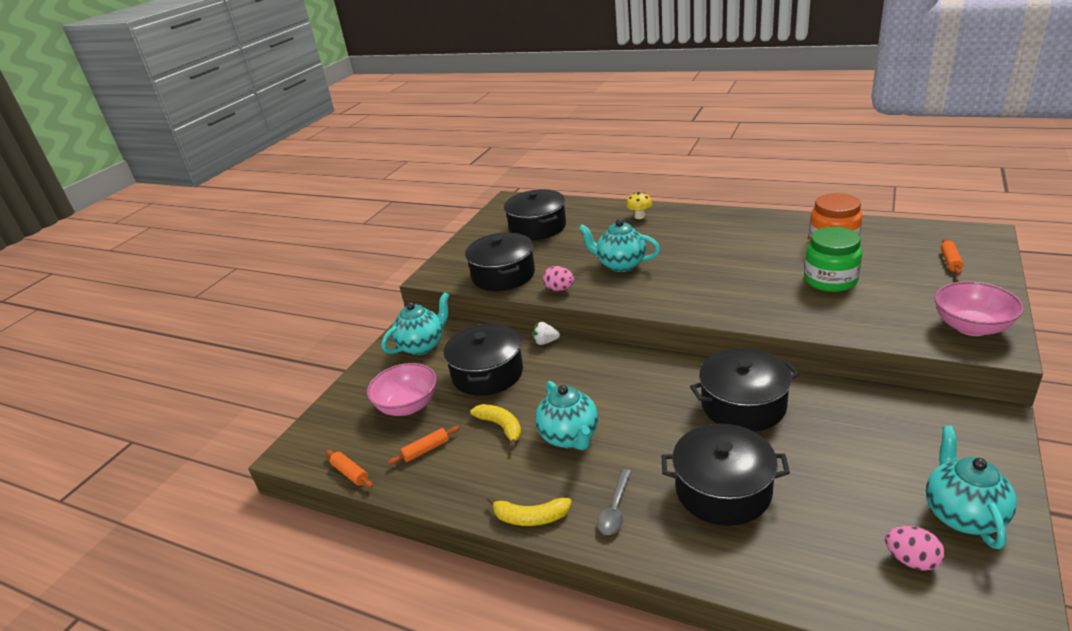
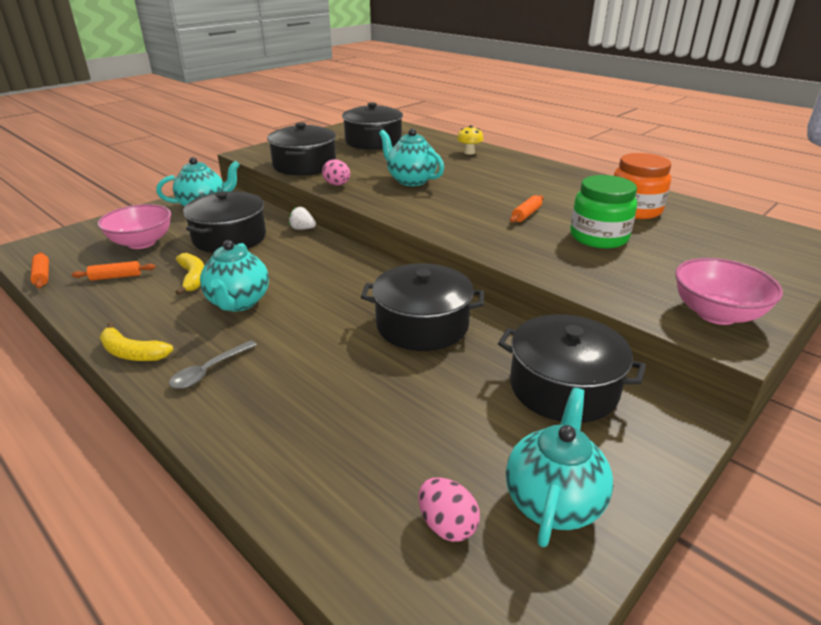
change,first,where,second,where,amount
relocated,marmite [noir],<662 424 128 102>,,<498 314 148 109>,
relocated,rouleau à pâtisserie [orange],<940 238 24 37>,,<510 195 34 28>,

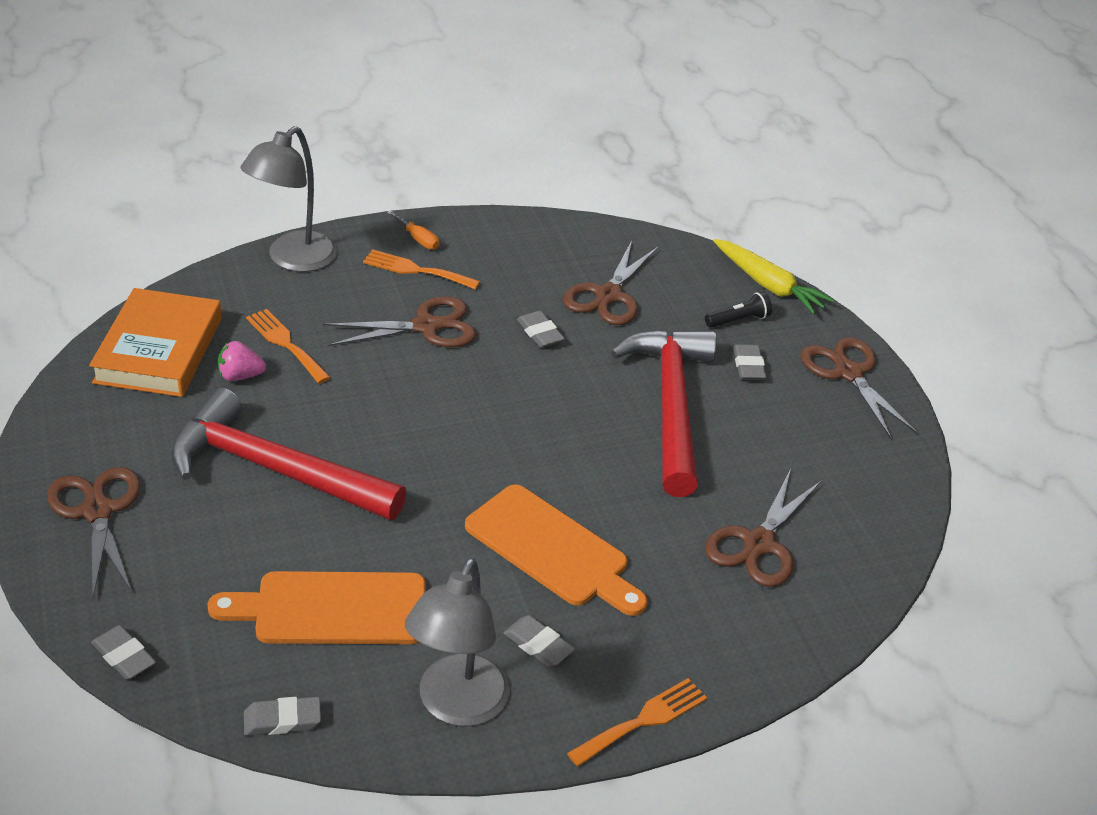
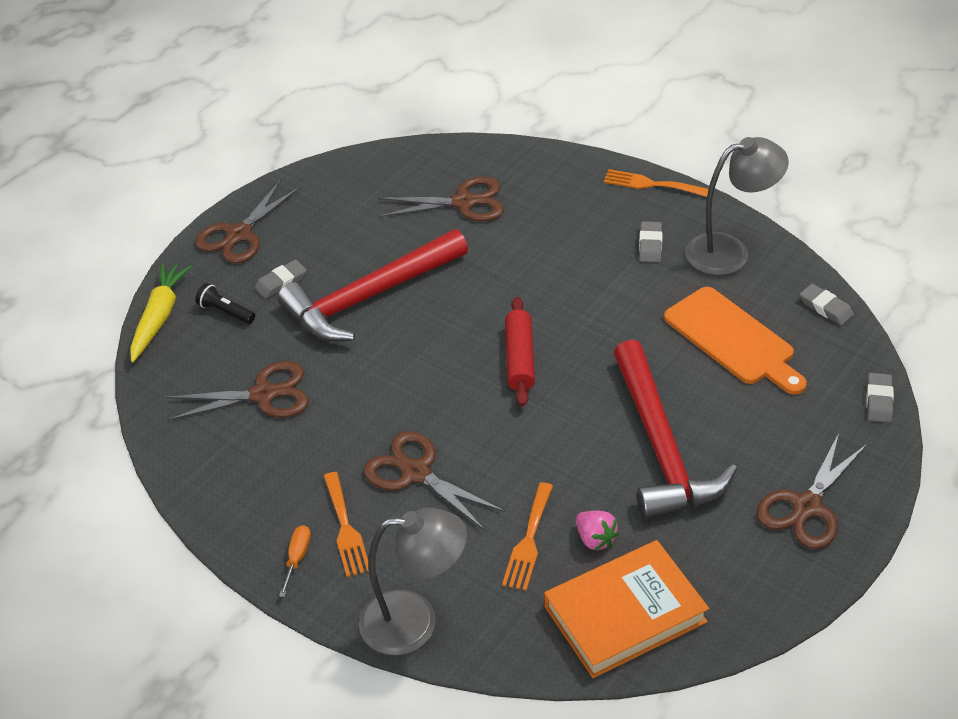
change,first,where,second,where,amount
missing,planche à découper [orange],<465 484 183 132>,,,
missing,gomme [gris],<517 311 48 37>,,,
appeared,,,rouleau à pâtisserie [rouge],<505 297 30 109>,

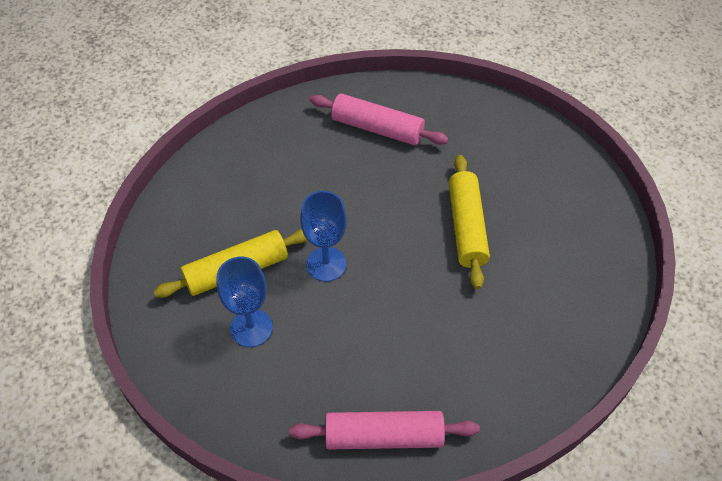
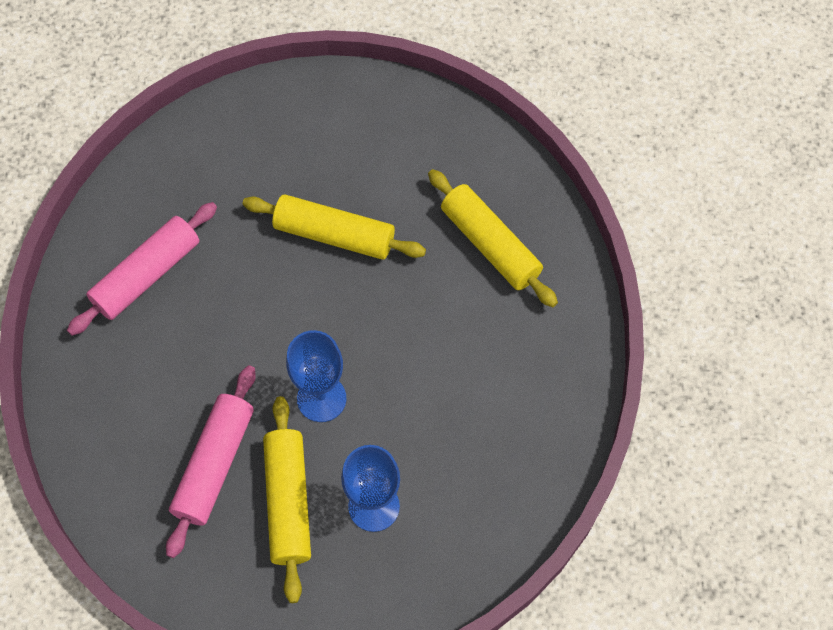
change,first,where,second,where,amount
appeared,,,rouleau à pâtisserie [jaune],<428 169 130 139>,
relocated,rouleau à pâtisserie [rose],<289 411 191 39>,,<166 365 90 193>,

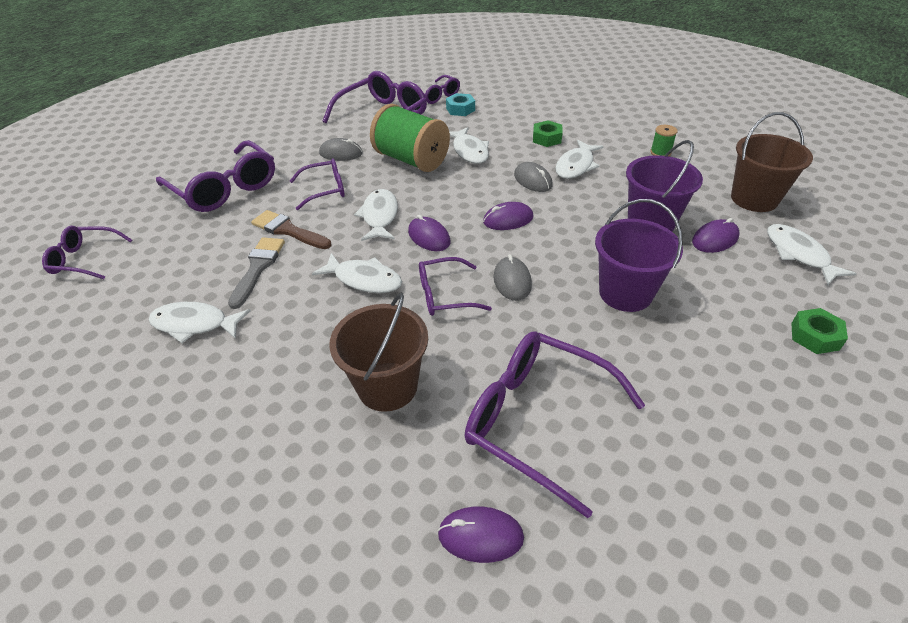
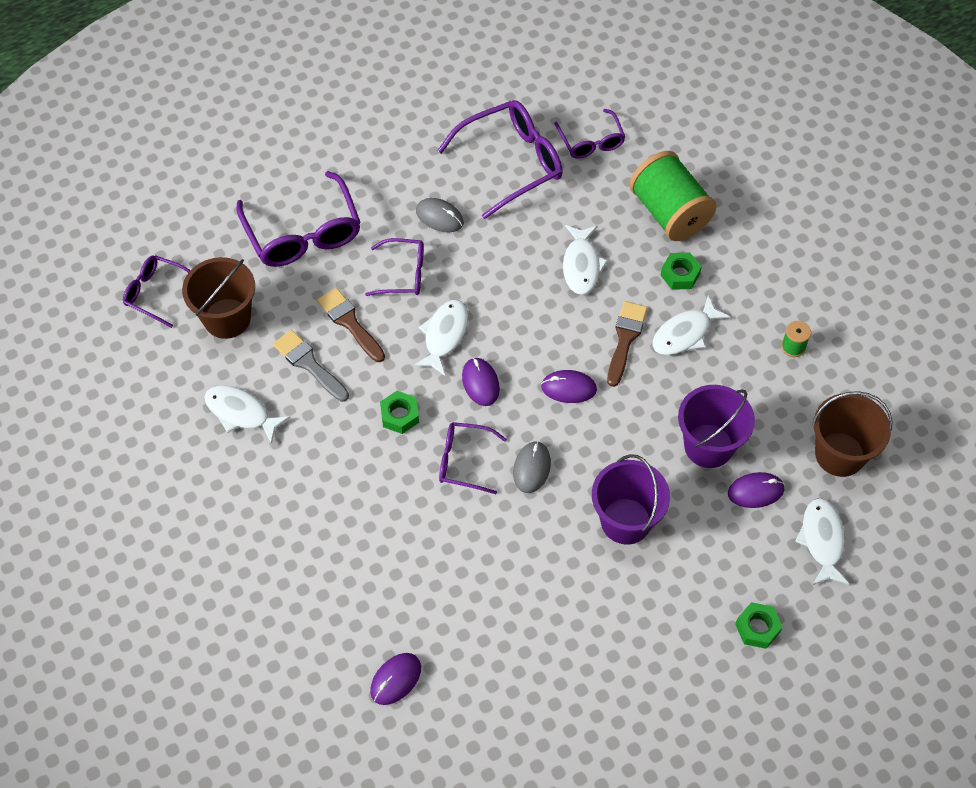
change,first,where,second,where,amount
missing,écrou [turquoise],<446 93 29 23>,,,
missing,lunettes [violet],<465 331 180 187>,,,
relocated,seau [marron],<329 293 99 119>,,<182 257 73 82>,
relocated,bobine [vert],<370 104 80 68>,,<629 151 88 90>,
exchanged,poisson [blanc],<312 253 90 40>,écrou [vert],<380 391 39 43>,
exchanged,souris [gris],<514 162 39 30>,pinceau [marron],<607 301 40 86>,
spun,pinceau [gris],<228 237 57 72>,,<273 330 76 72>,75 degrees counterclockwise
spun,souris [violet],<438 506 86 57>,,<370 653 51 52>,75 degrees counterclockwise

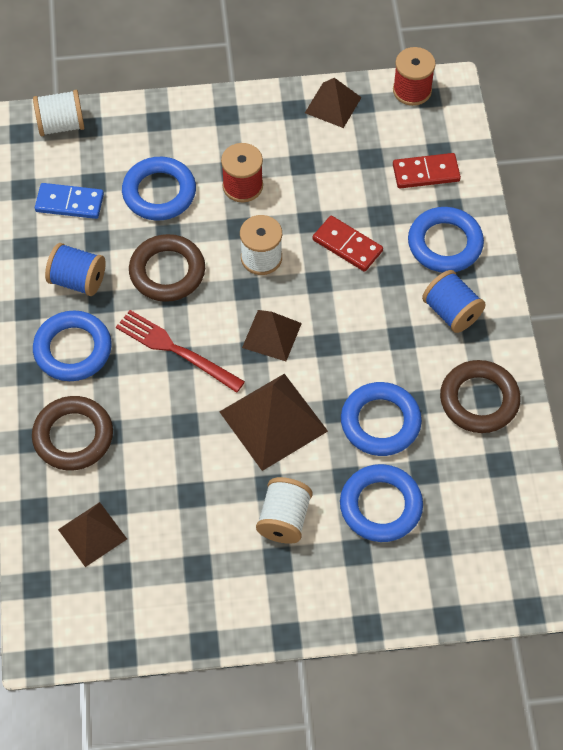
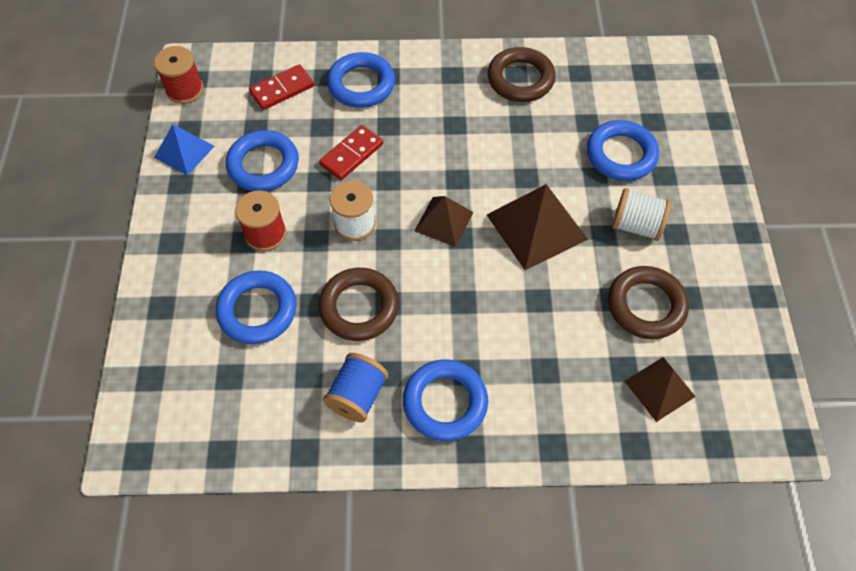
change,first,where,second,where,amount
missing,bobine [blanc],<33 90 52 46>,,,
missing,domino [bleu],<35 183 69 36>,,,
missing,fourchette [rouge],<116 310 129 83>,,,
missing,bobine [bleu],<422 270 64 63>,,,
relocated,anneau [marron],<32 396 81 74>,,<608 266 81 73>,
relocated,anneau [bleu],<341 382 81 74>,,<226 130 73 61>,
colour,pyramide [marron],<305 78 57 50>,pyramide [bleu],<154 124 61 52>,
spun,domino [rouge],<393 153 68 35>,,<249 64 65 46>,60 degrees clockwise

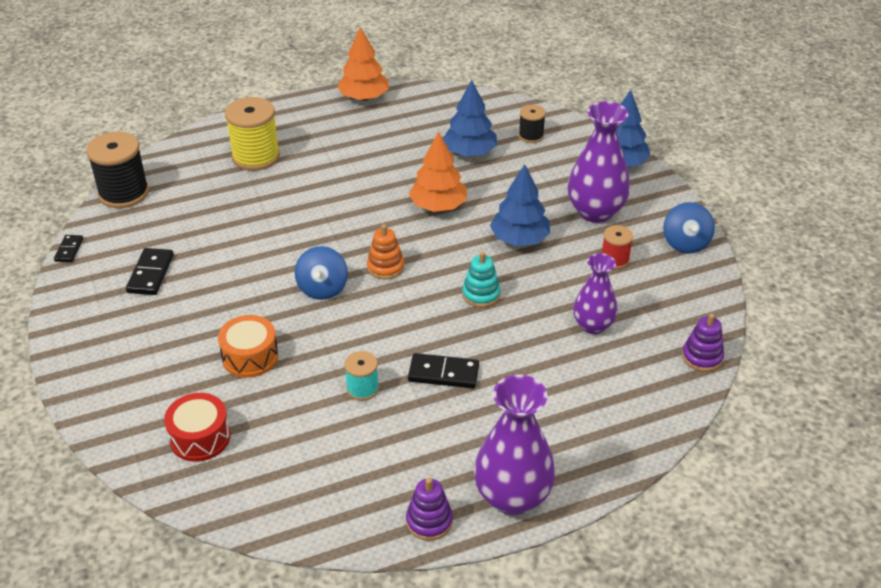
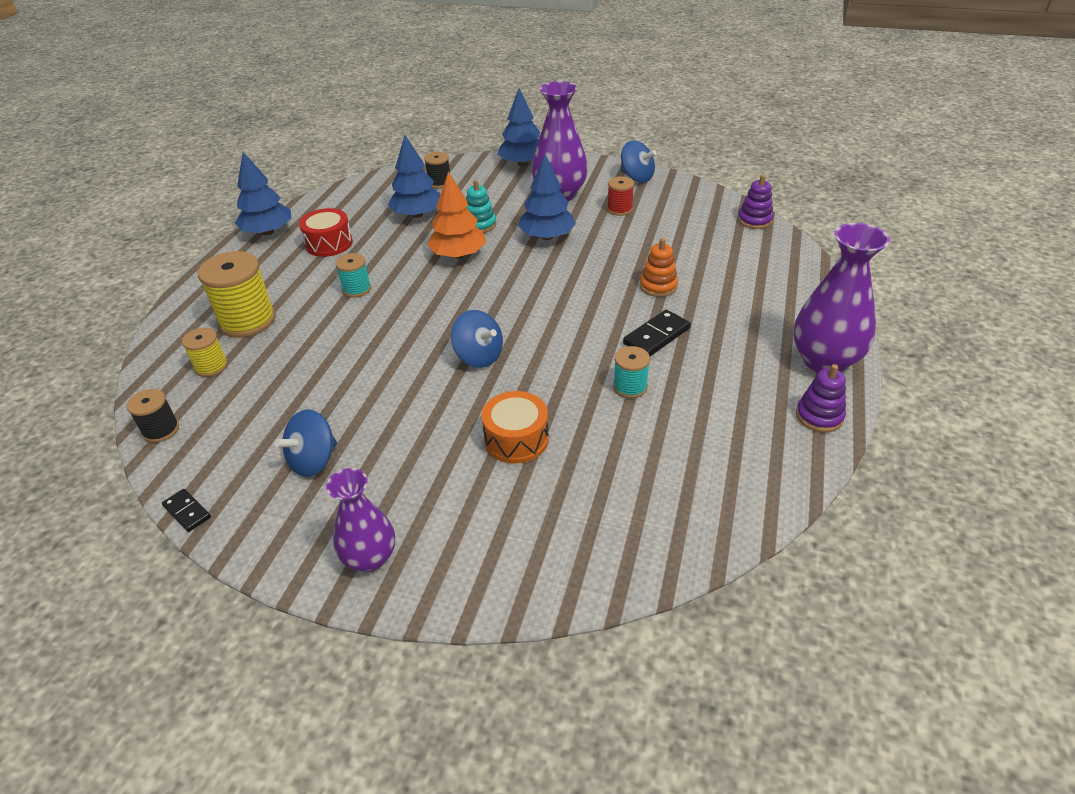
change,first,where,second,where,amount
appeared,,,bobine [jaune],<182 328 46 49>,
appeared,,,bobine [turquoise],<335 253 36 45>,
relocated,tambour [rouge],<164 393 67 69>,,<299 208 54 49>,
relocated,jouet à empiler [orange],<367 224 37 55>,,<640 238 38 59>,
relocated,jouet à empiler [turquoise],<462 251 39 56>,,<466 180 30 53>,
relocated,vase [violet],<573 253 45 81>,,<326 468 69 104>,
exchanged,domino [noir],<126 248 48 47>,toupie [bleu],<274 409 63 68>,
colour,arbre [orange],<337 27 52 74>,arbre [bleu],<235 152 56 83>,
size,bobine [noir],<86 132 63 76>,,<127 389 52 54>,x0.54

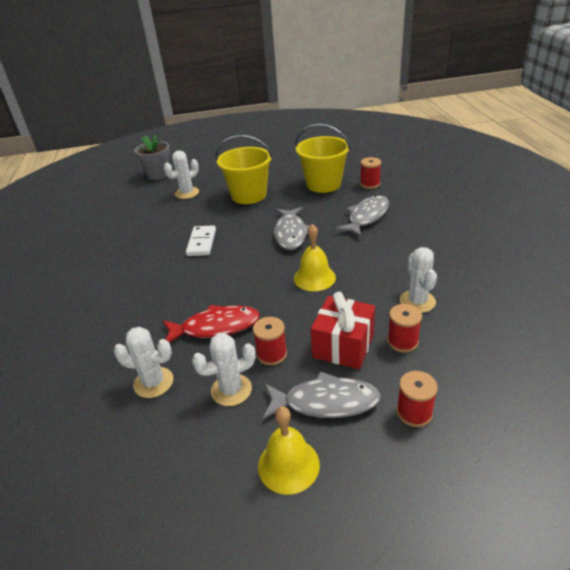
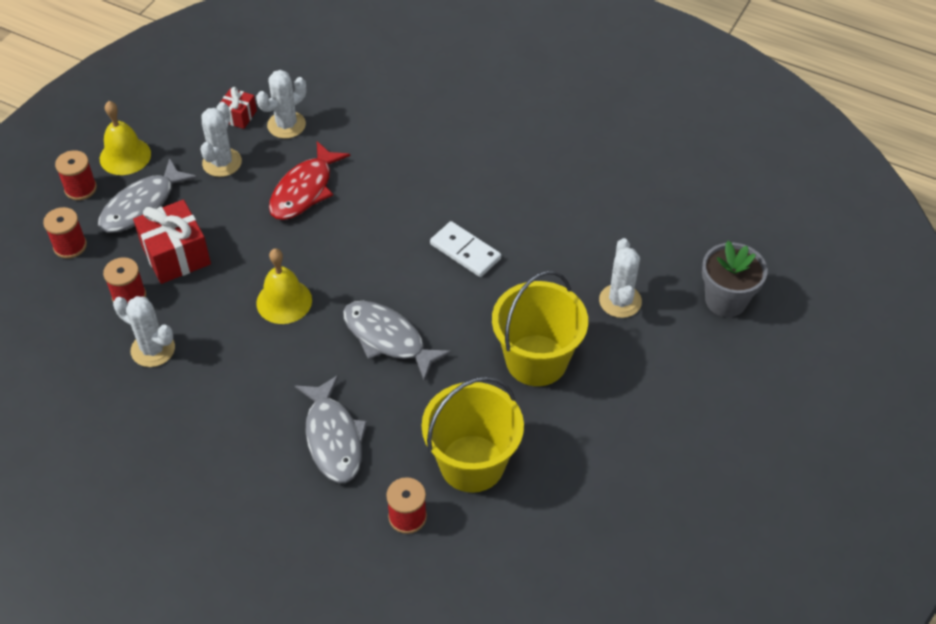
change,first,where,second,where,amount
appeared,,,cadeau [rouge],<221 87 36 42>,
relocated,bobine [rouge],<253 317 34 48>,,<55 150 42 50>,

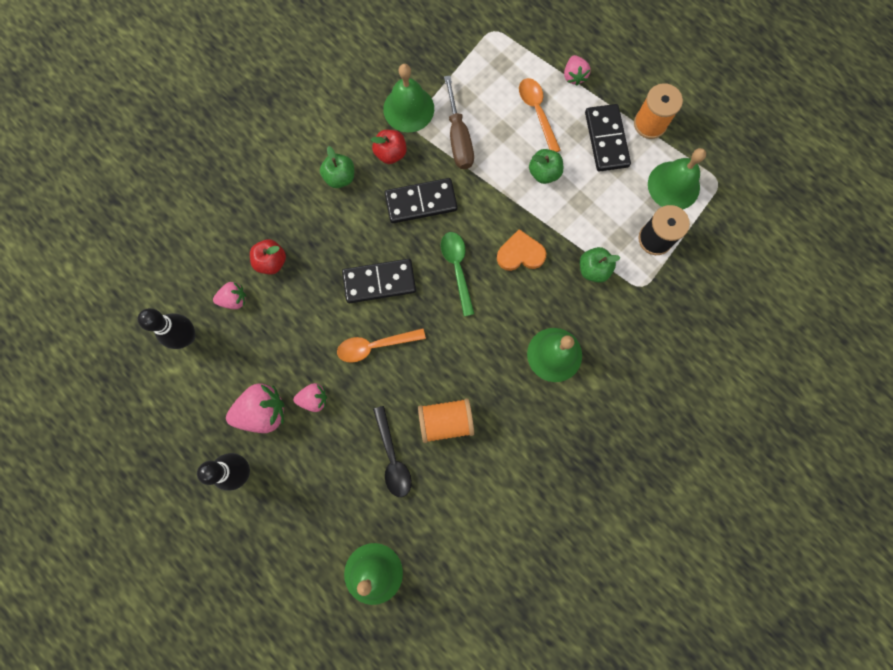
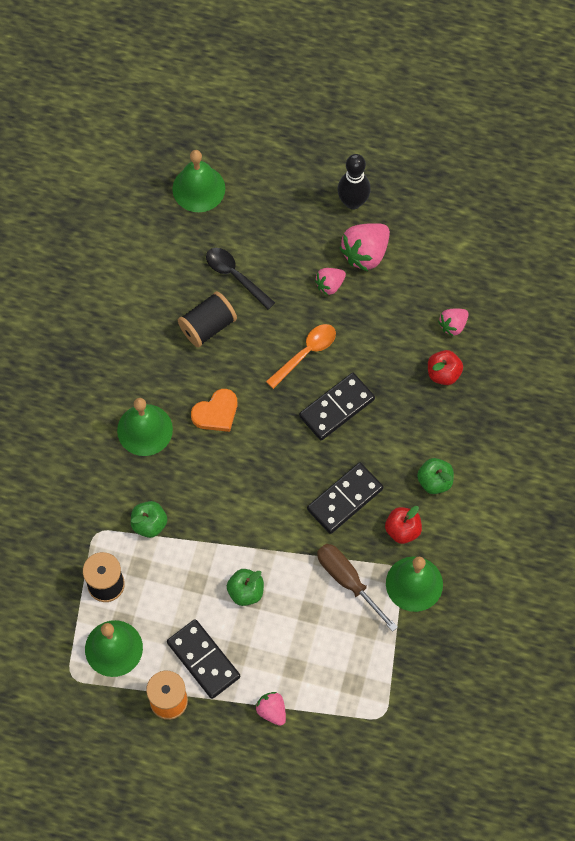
change,first,where,second,where,amount
missing,quille [noir],<138 308 57 41>,,,
missing,cuillère [vert],<441 232 33 84>,,,
missing,cuillère [orange],<519 78 42 74>,,,
relocated,cœur [orange],<497 229 49 42>,,<191 389 46 43>,
colour,bobine [orange],<418 398 56 45>,bobine [noir],<178 291 59 56>,

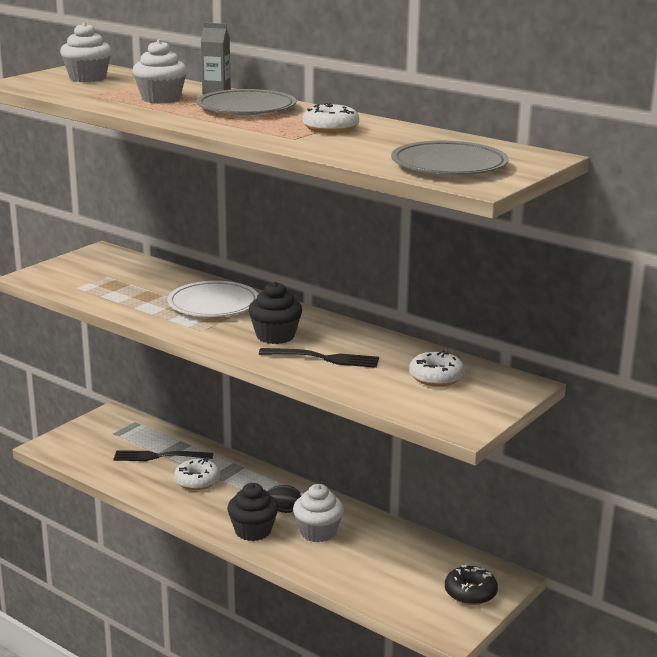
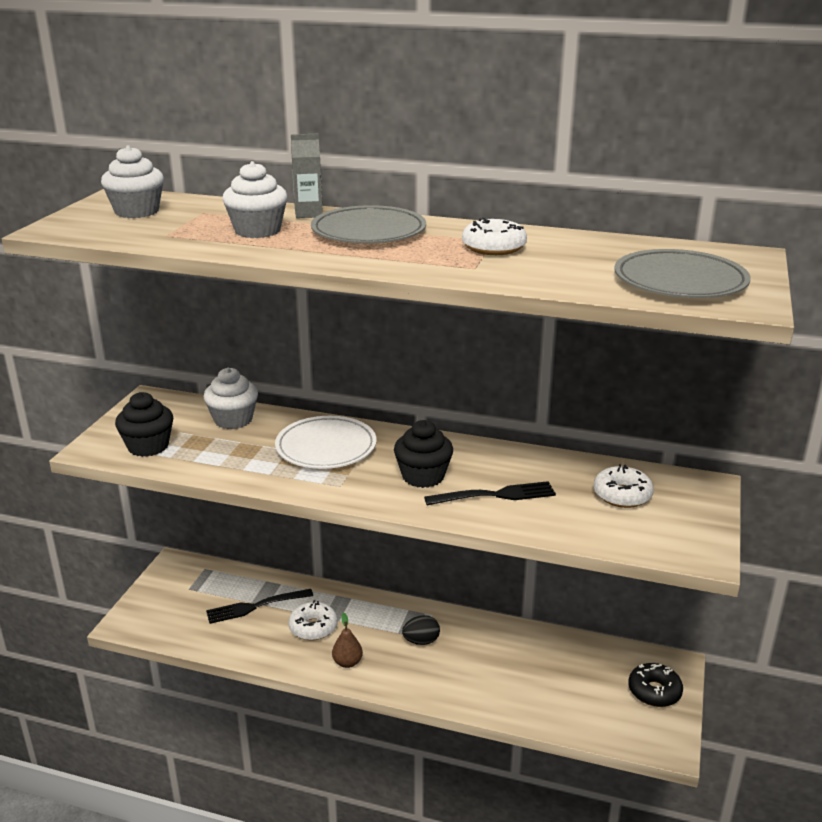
change,first,where,second,where,amount
appeared,,,poire [marron],<332 613 31 55>,
relocated,muffin [noir],<227 483 51 58>,,<115 392 58 65>,
relocated,muffin [blanc],<293 484 51 58>,,<204 368 54 61>,

